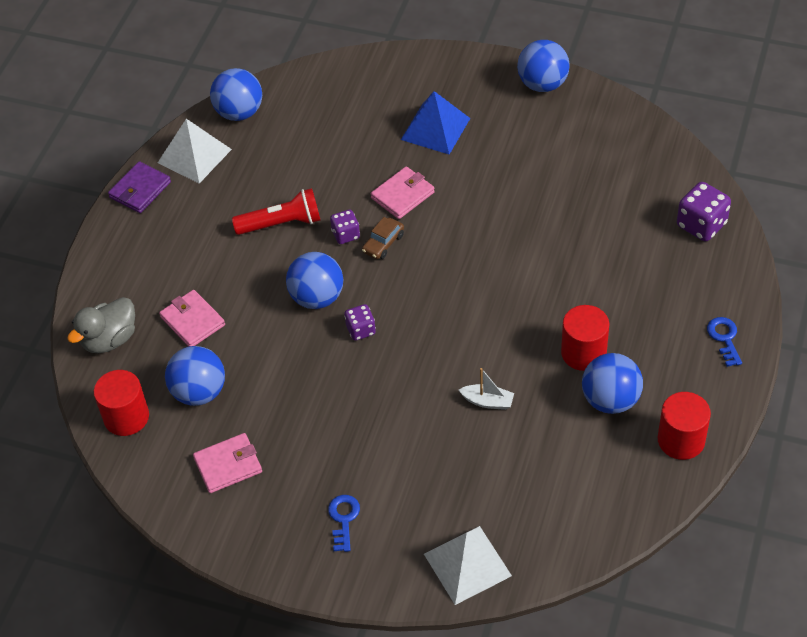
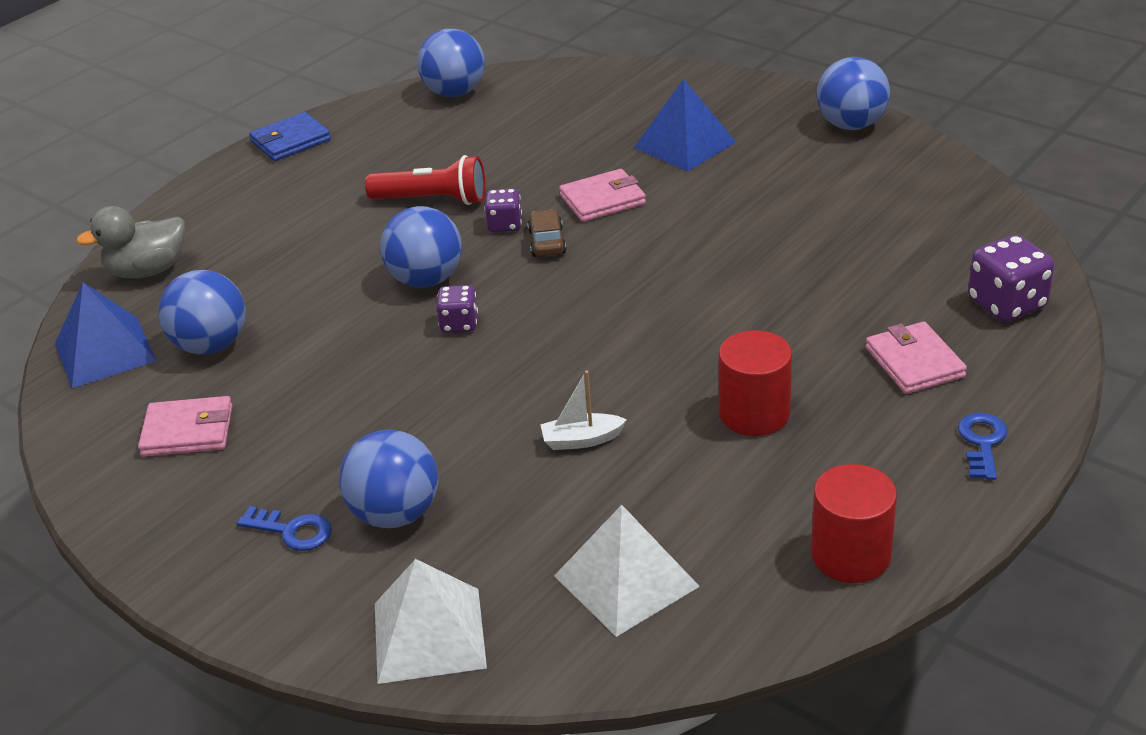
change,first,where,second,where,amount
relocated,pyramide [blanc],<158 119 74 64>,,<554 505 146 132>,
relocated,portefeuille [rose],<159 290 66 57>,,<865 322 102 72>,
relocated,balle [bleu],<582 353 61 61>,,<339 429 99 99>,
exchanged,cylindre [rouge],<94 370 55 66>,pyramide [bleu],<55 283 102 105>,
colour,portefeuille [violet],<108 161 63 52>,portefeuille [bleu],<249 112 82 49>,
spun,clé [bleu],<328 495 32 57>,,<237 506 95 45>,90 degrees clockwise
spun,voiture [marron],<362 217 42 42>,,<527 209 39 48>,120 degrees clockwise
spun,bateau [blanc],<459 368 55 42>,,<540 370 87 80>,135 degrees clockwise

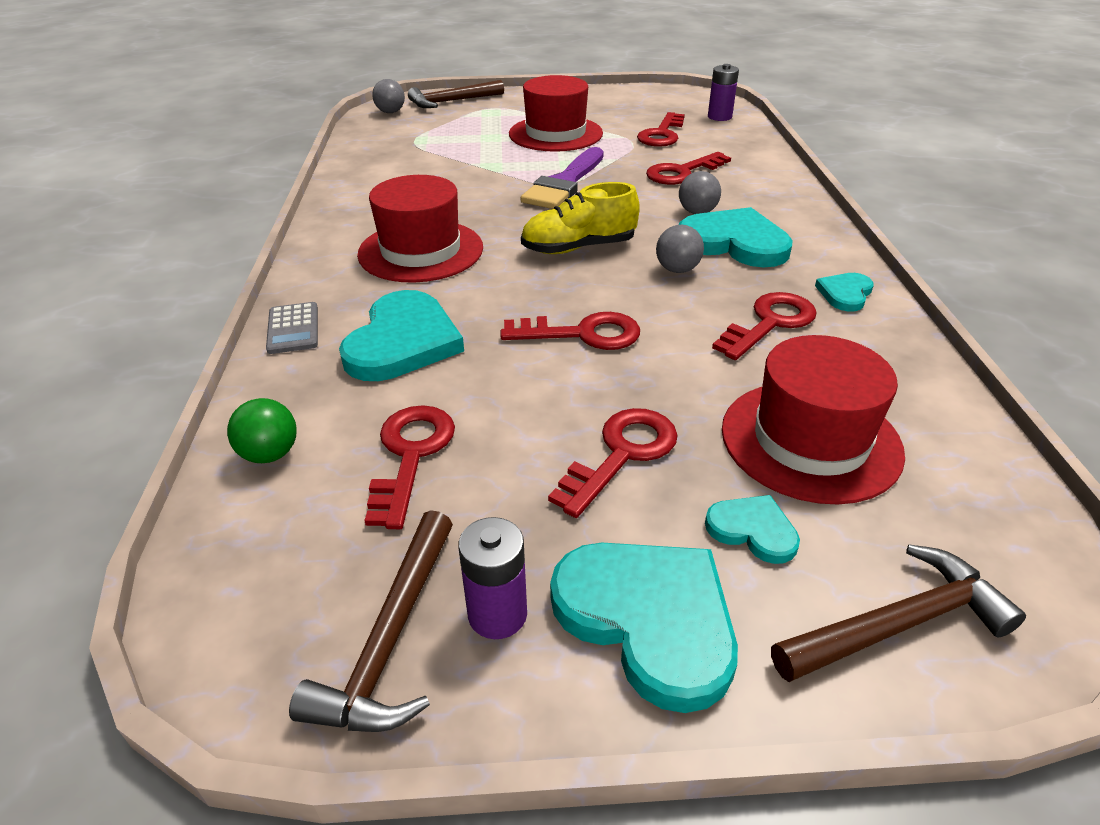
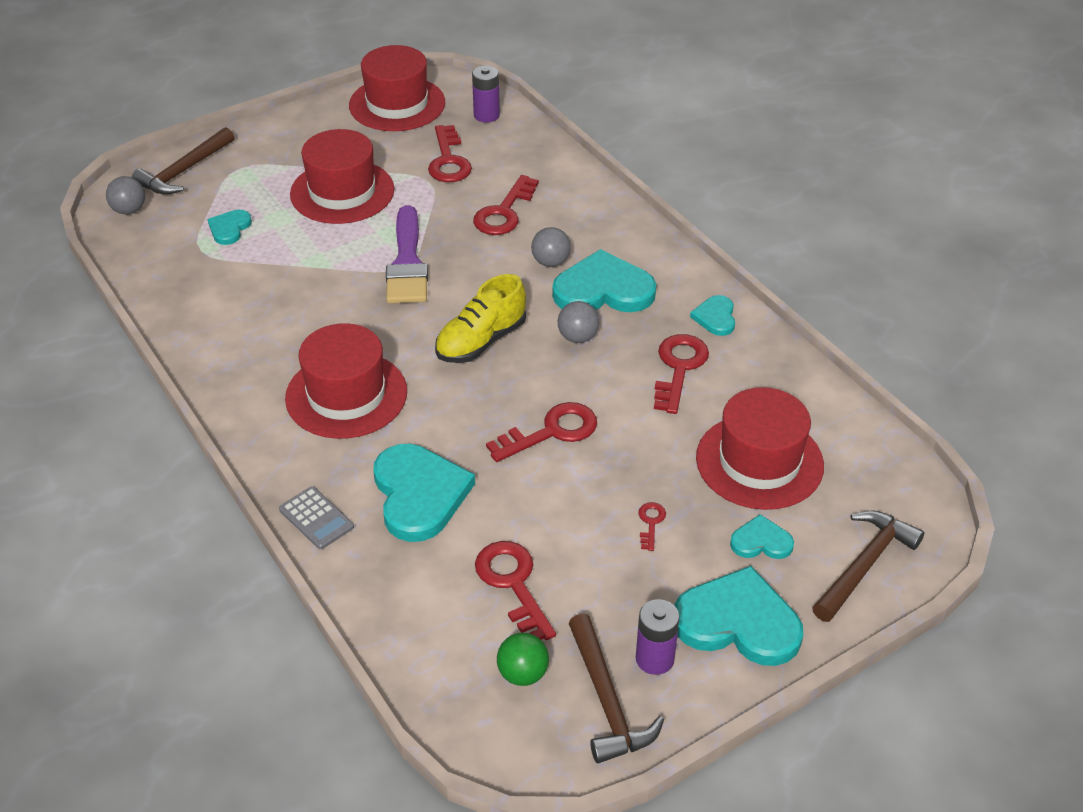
change,first,where,second,where,amount
appeared,,,cœur [turquoise],<207 210 45 35>,
appeared,,,chapeau [rouge],<349 45 96 86>,
relocated,balle [vert],<227 398 70 65>,,<497 633 52 53>,
size,clé [rouge],<548 408 130 110>,,<639 502 27 49>,x0.49

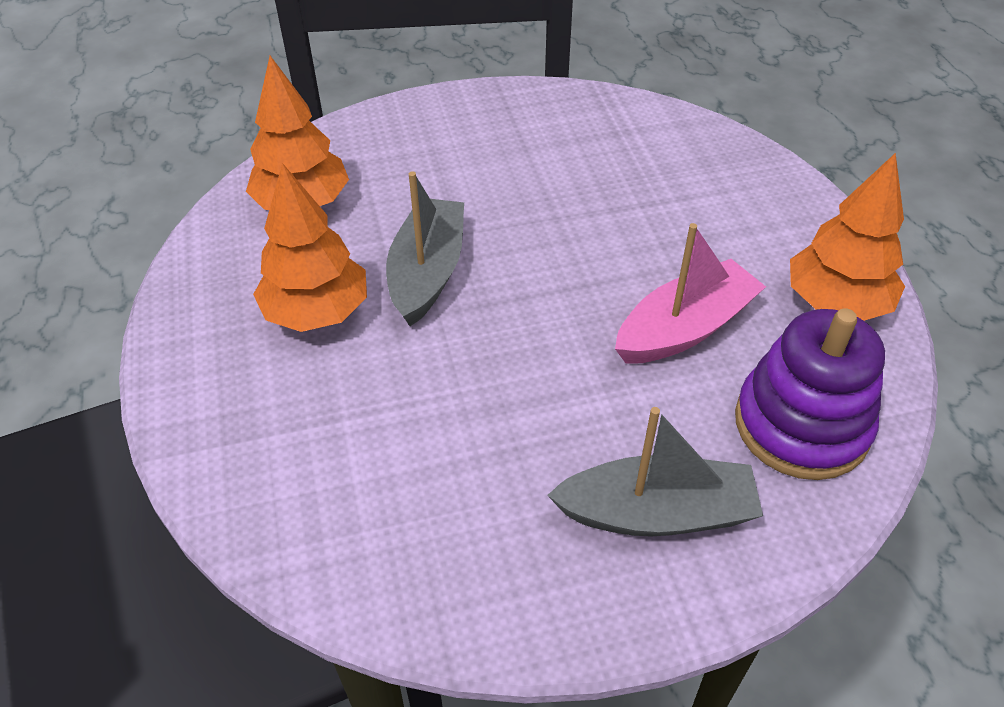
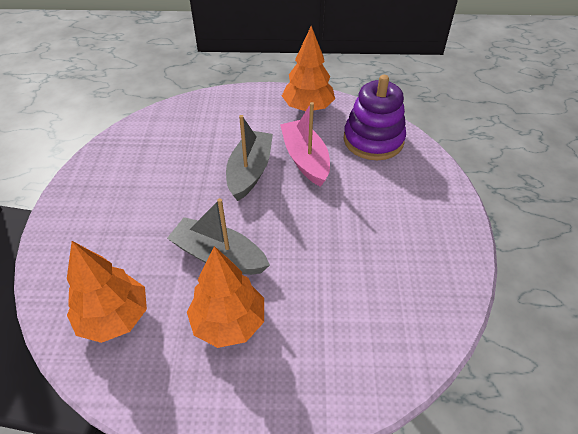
change,first,where,second,where,amount
relocated,bateau [gris],<547 407 216 129>,,<226 115 47 86>,

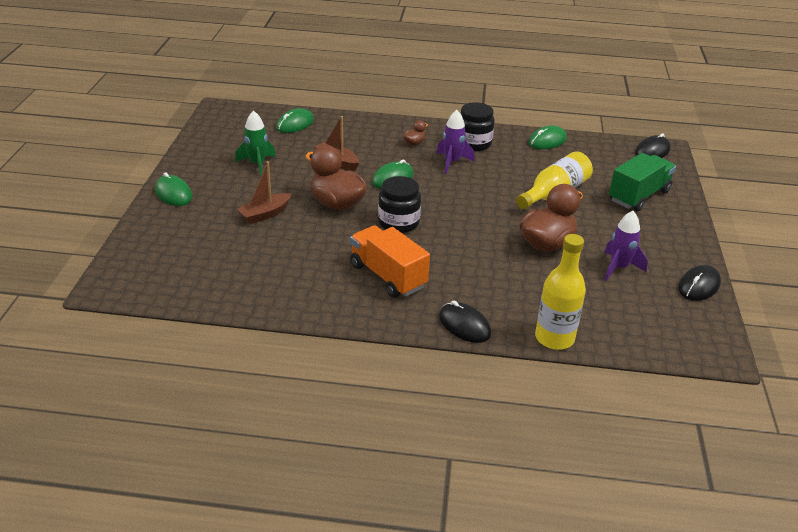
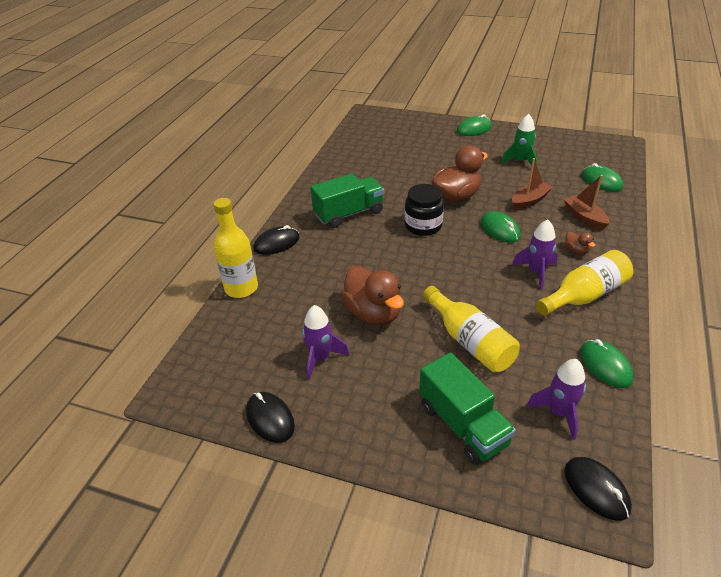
change,first,where,second,where,amount
appeared,,,fusée [violet],<527 359 59 81>,
relocated,bateau [marron],<237 161 54 63>,,<564 175 45 55>,
exchanged,bocal [noir],<460 102 35 49>,bouteille [jaune],<536 250 98 66>,
colour,camion [orange],<350 225 80 73>,camion [vert],<310 173 74 55>,

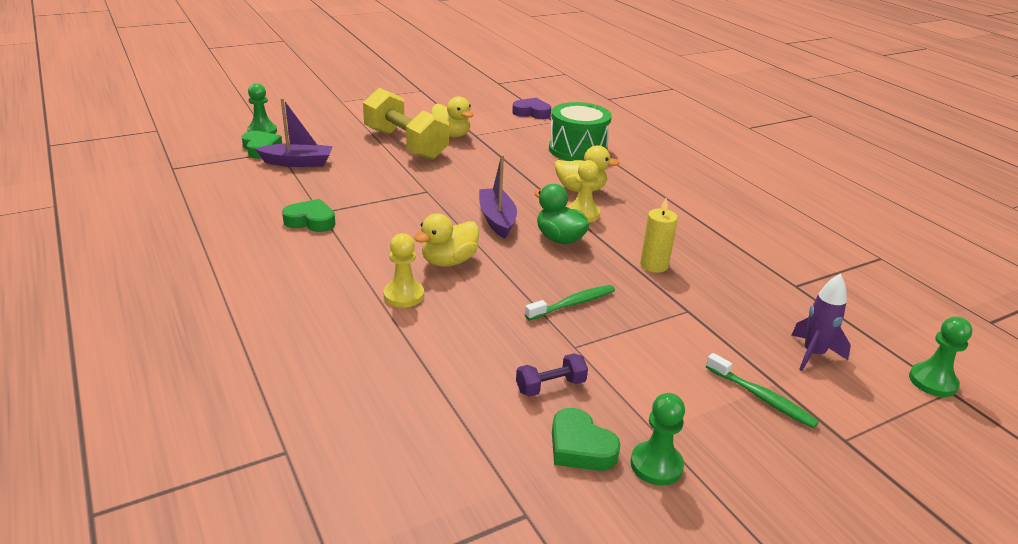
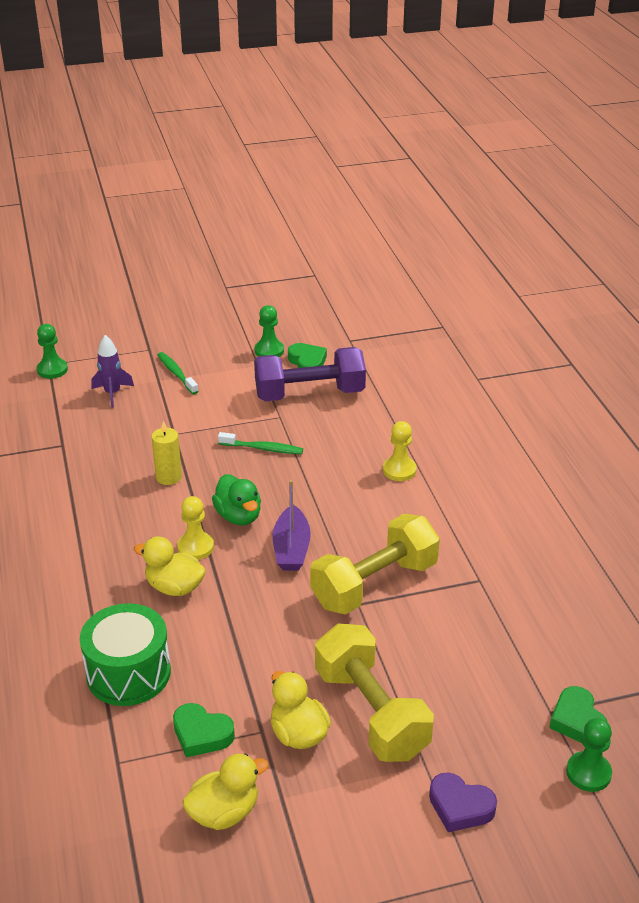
change,first,where,second,where,amount
missing,bateau [violet],<255 98 78 69>,,,
appeared,,,haltère [jaune],<310 514 130 101>,
relocated,cœur [vert],<282 199 54 33>,,<173 703 62 54>,
relocated,canard [jaune],<414 213 65 54>,,<182 754 87 76>,
relocated,cœur [violet],<512 98 39 21>,,<429 772 68 60>,
spun,brosse à dents [vert],<525 285 90 36>,,<218 432 85 22>,150 degrees counterclockwise
size,haltère [violet],<516 353 72 44>,,<254 347 112 54>,x2.35

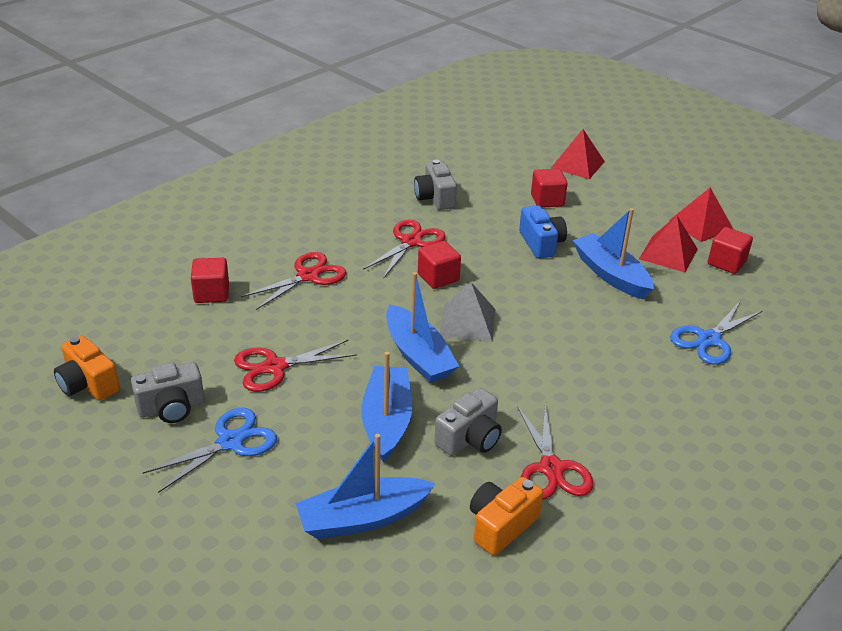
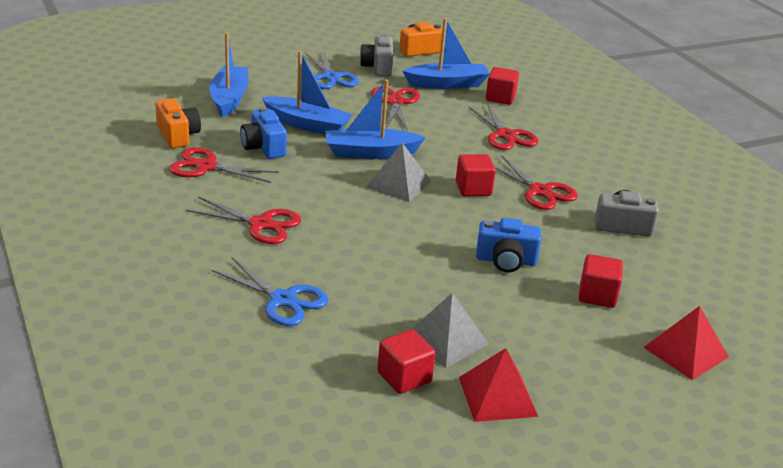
change,first,where,second,where,amount
appeared,,,ciseaux [rouge],<186 197 115 47>,
relocated,bateau [bleu],<572 208 82 91>,,<403 18 87 71>,
colour,appareil photo [gris],<434 388 68 68>,appareil photo [bleu],<240 107 47 52>,
colour,pyramide [rouge],<639 216 58 57>,pyramide [gris],<412 293 77 75>,
spun,ciseaux [bleu],<670 302 92 63>,,<212 257 117 69>,150 degrees clockwise

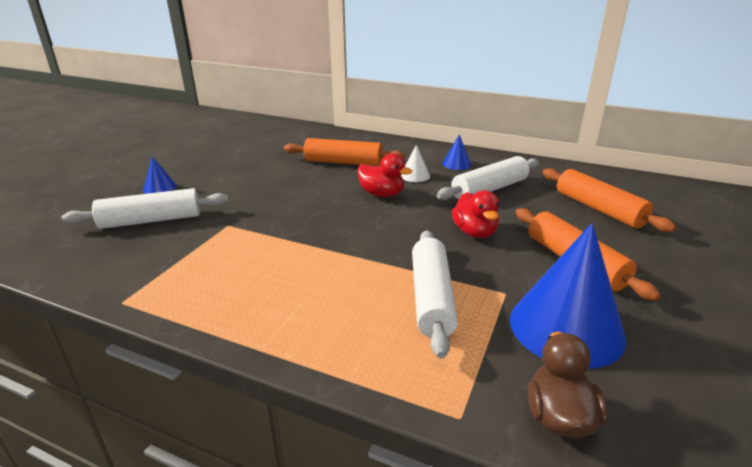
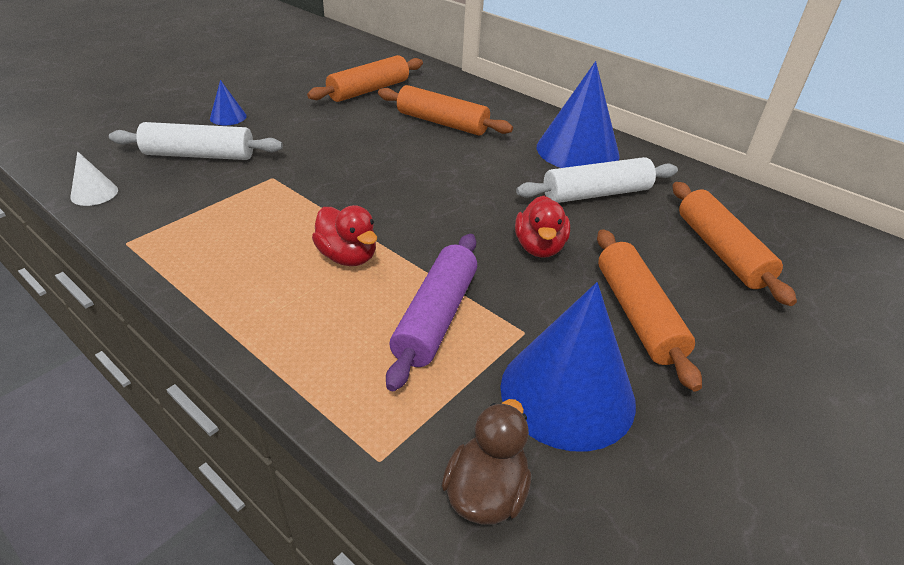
change,first,where,second,where,amount
appeared,,,rouleau à pâtisserie [orange],<307 55 116 47>,
relocated,canard [rouge],<357 153 55 44>,,<312 205 65 61>,
relocated,cône [blanc],<401 145 29 37>,,<70 151 48 55>,
colour,rouleau à pâtisserie [blanc],<412 230 46 129>,rouleau à pâtisserie [violet],<386 234 91 157>,
size,cône [bleu],<442 134 29 36>,,<537 61 83 107>,x2.26

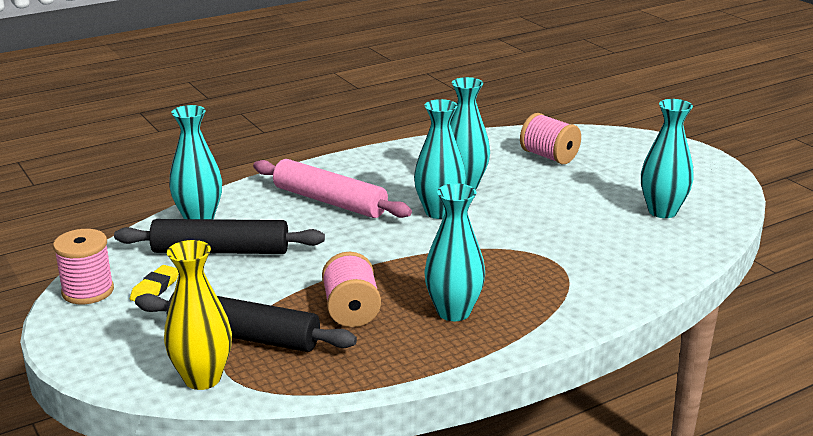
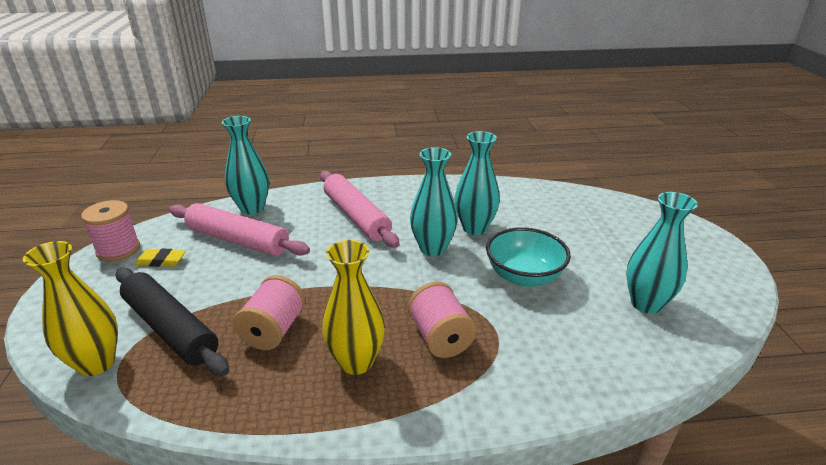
change,first,where,second,where,amount
appeared,,,bol [turquoise],<486 227 85 60>,
relocated,bobine [rose],<520 113 61 52>,,<408 282 69 76>,
colour,rouleau à pâtisserie [noir],<114 219 211 35>,rouleau à pâtisserie [rose],<169 203 141 53>,
colour,vase [turquoise],<424 183 61 138>,vase [jaune],<322 240 63 135>,
spun,gomme [jaune],<130 265 49 36>,,<135 248 51 19>,45 degrees clockwise

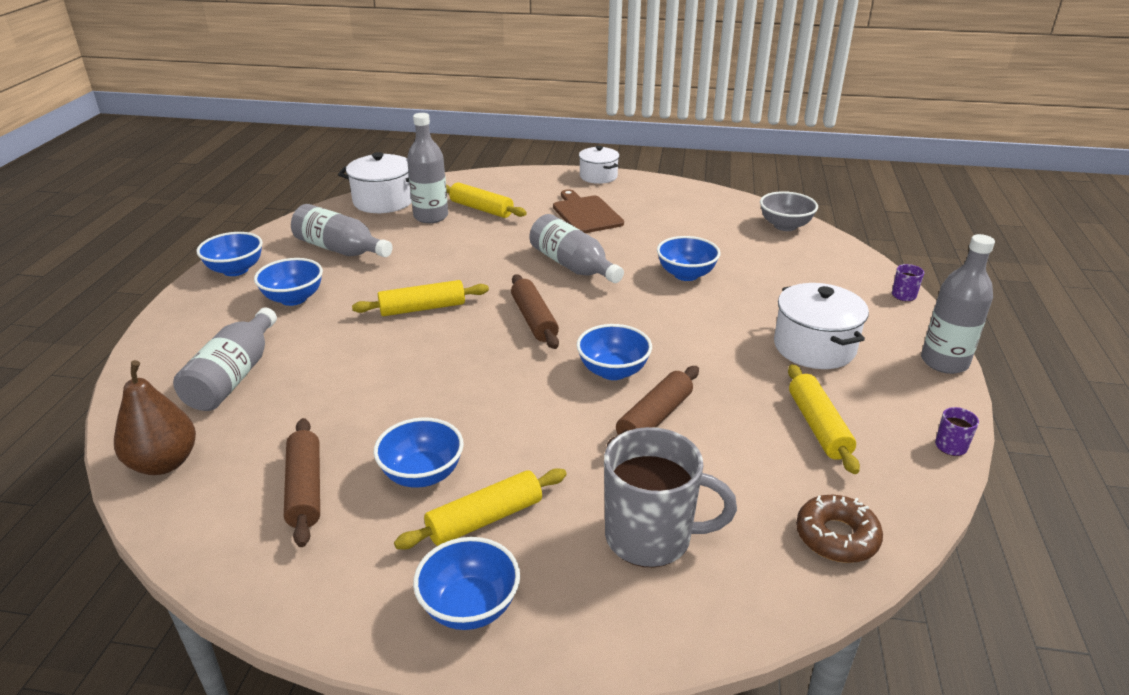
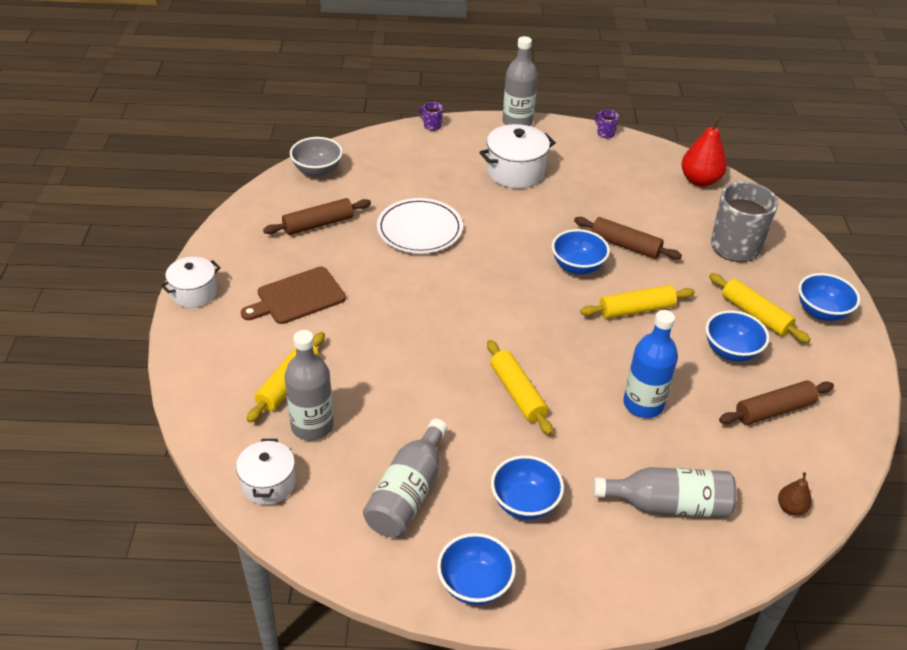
change,first,where,second,where,amount
missing,bouteille [gris],<530 214 94 69>,,,
appeared,,,bouteille [bleu],<623 310 55 108>,
relocated,rouleau à pâtisserie [marron],<511 274 48 75>,,<263 198 108 37>,
relocated,rouleau à pâtisserie [jaune],<788 364 72 110>,,<580 285 115 34>,
exchanged,bol [bleu],<657 236 63 45>,assiette [blanc],<377 198 86 56>,
exchanged,beignet [marron],<796 495 87 68>,poire [rouge],<681 115 46 72>,
size,poire [marron],<114 360 82 115>,,<778 472 34 44>,x0.53
size,marmite [blanc],<338 152 74 61>,,<236 439 59 66>,x0.67

